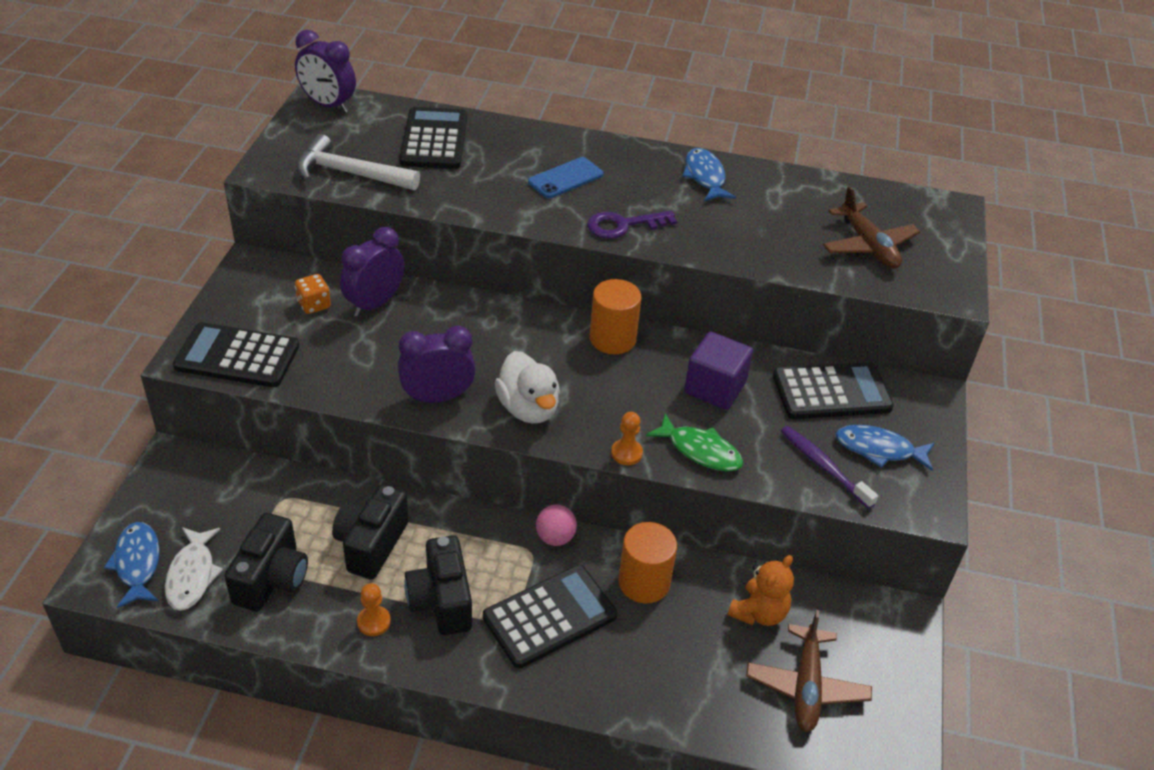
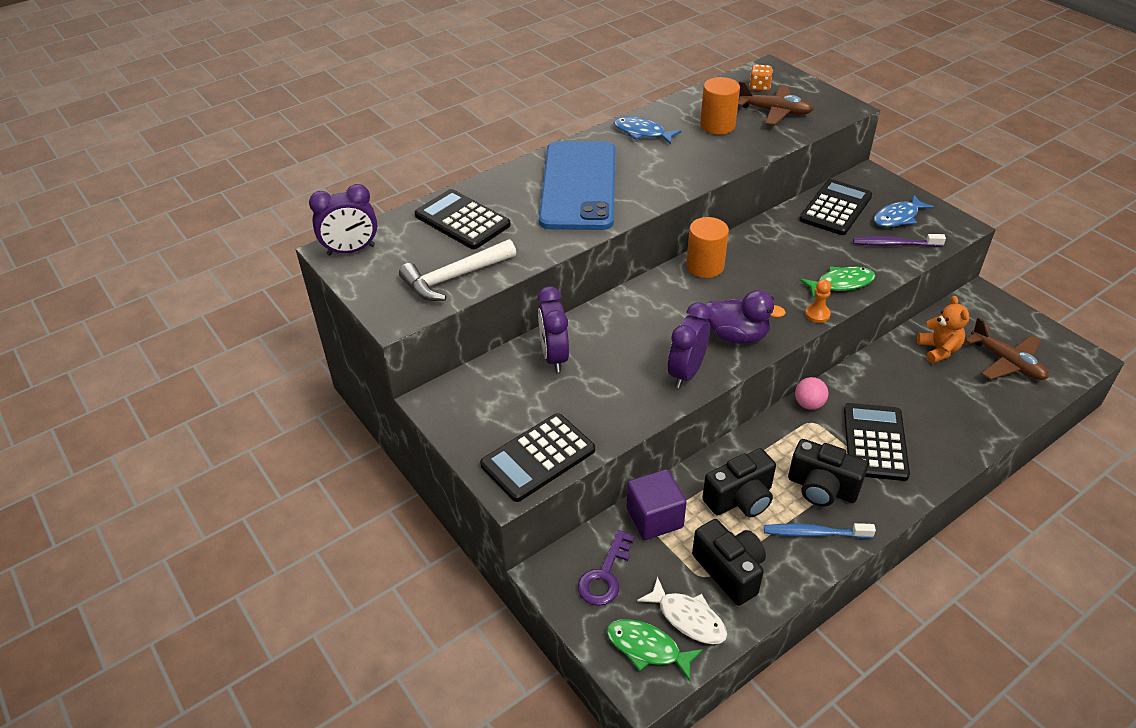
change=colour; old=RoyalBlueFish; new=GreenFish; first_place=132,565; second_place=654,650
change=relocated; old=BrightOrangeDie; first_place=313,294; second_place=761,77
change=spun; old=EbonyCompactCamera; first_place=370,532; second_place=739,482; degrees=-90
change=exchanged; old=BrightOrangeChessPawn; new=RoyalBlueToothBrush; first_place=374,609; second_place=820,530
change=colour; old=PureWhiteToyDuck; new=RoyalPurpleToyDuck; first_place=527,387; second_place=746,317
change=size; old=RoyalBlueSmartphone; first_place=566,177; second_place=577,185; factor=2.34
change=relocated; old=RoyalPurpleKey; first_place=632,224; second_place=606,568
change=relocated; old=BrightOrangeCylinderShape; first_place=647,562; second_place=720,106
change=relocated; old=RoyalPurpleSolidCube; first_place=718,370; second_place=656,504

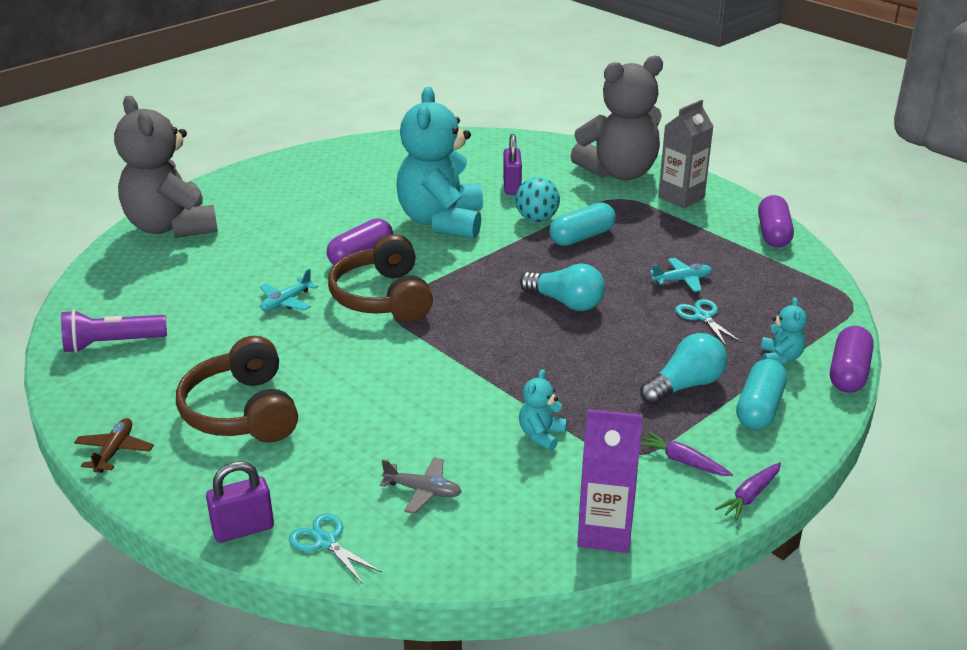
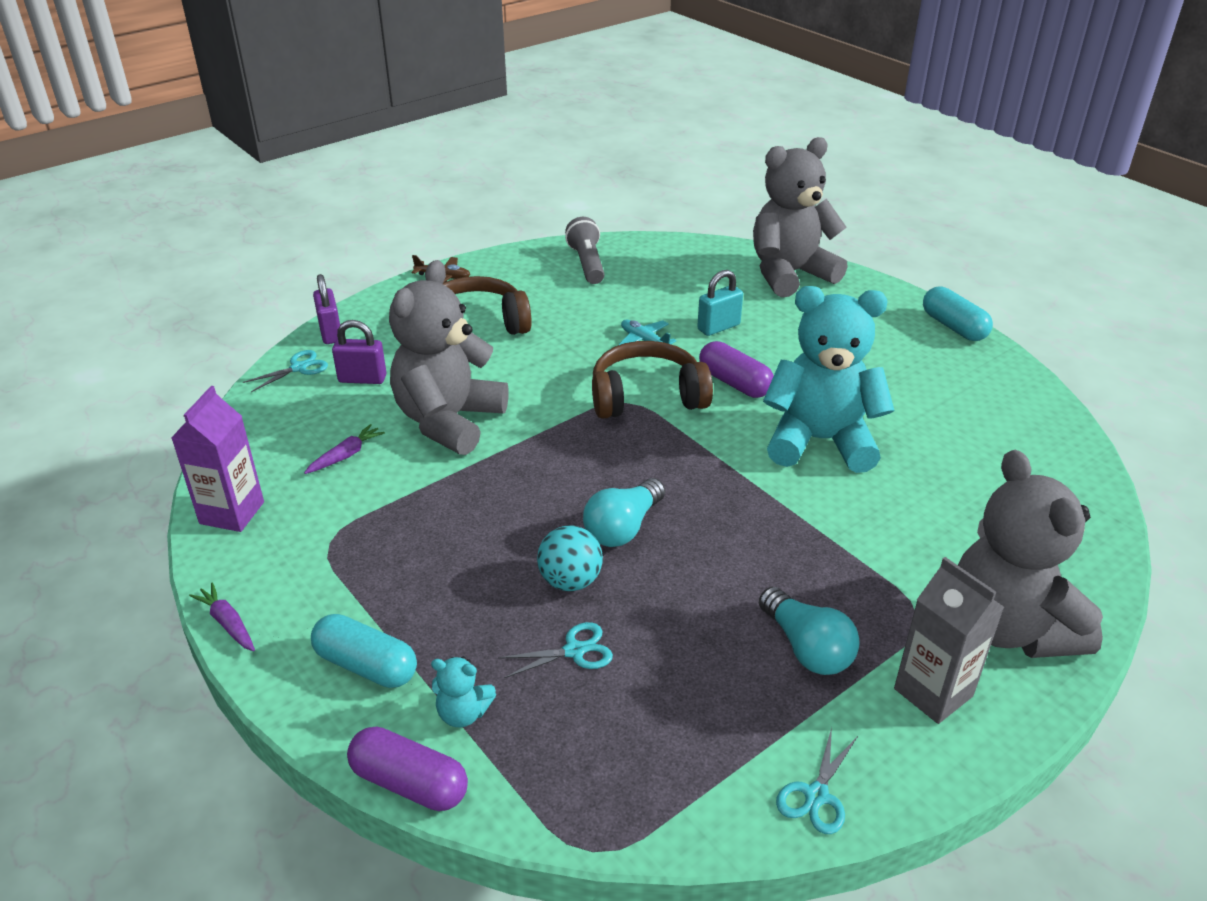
change=colour; old=RoyalPurpleFlashlight; new=GrayFlashlight; first_place=114,331; second_place=584,250
change=missing; old=GrayAeroplane; first_place=421,485
change=relocated; old=RoyalPurplePadlock; first_place=512,164; second_place=359,352
change=relocated; old=TealSphere; first_place=537,199; second_place=570,558
change=missing; old=TealTeddyBear; first_place=543,410
change=relocated; old=TealPillShape; first_place=582,224; second_place=958,313
change=relocated; old=TealLightbulb; first_place=683,369; second_place=809,631
change=relocated; old=RoyalPurpleCarrot; first_place=686,454; second_place=344,449
change=missing; old=TealAeroplane; first_place=681,275
change=exchanged; old=RoyalPurplePillShape; new=TealPairOfScissors; first_place=776,221; second_place=817,780
change=appeared; new=GrayTeddyBear; second_place=449,357
change=appeared; new=TealPadlock; second_place=720,303

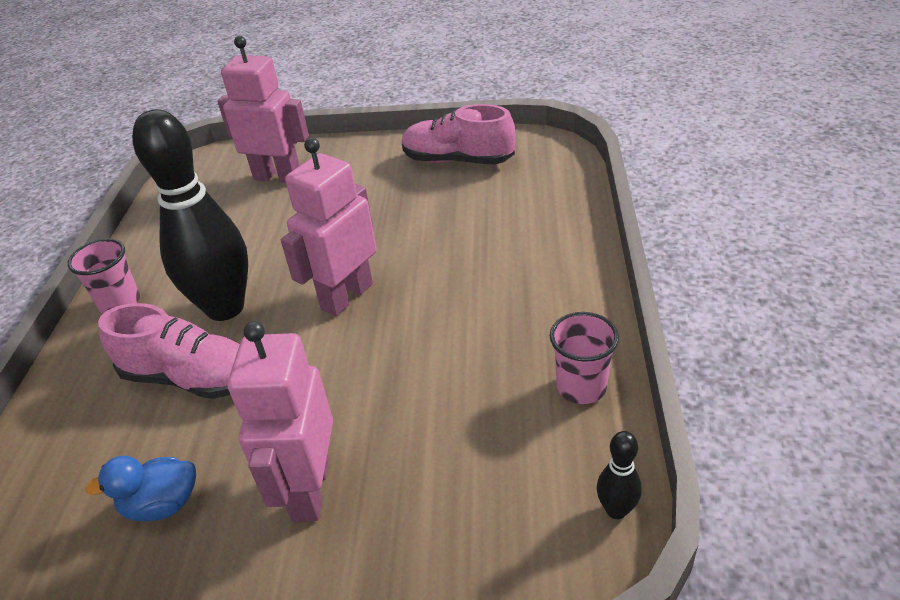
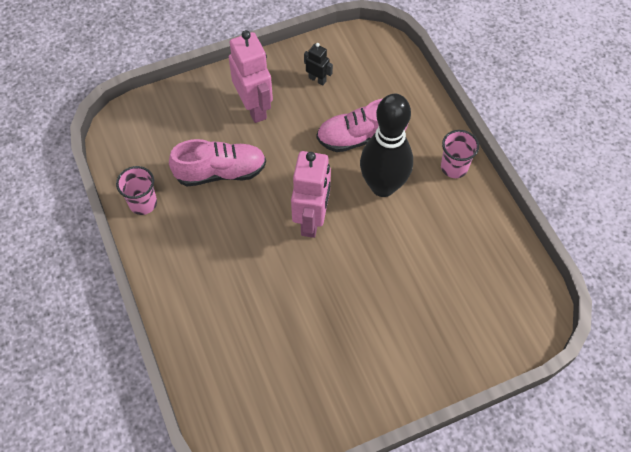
change=exchanged; old=RoyalBlueToyDuck; new=EbonyToyRobot; first_place=140,488; second_place=318,64
change=missing; old=PinkToyRobot; first_place=263,109
change=relocated; old=PinkShoe; first_place=459,134; second_place=217,162
change=missing; old=EbonyTenpin; first_place=619,475

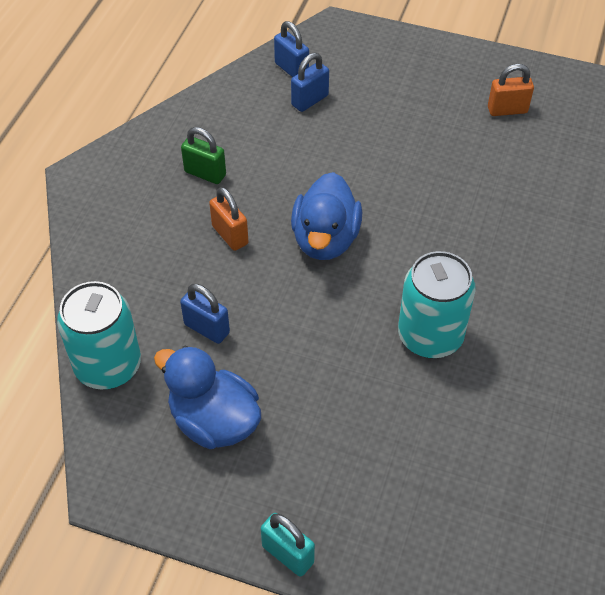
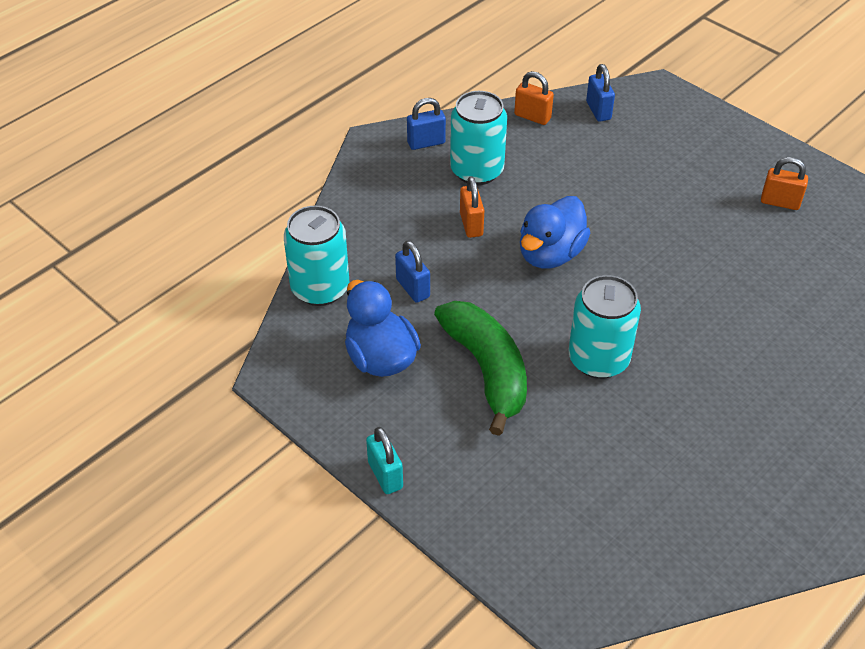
change=exchanged; old=GreenPadlock; new=TealCan; first_place=203,155; second_place=478,138
change=relocated; old=RoyalBluePadlock; first_place=310,82; second_place=426,124
change=appeared; new=GreenBanana; second_place=480,368
change=appeared; new=BrightOrangePadlock; second_place=534,98

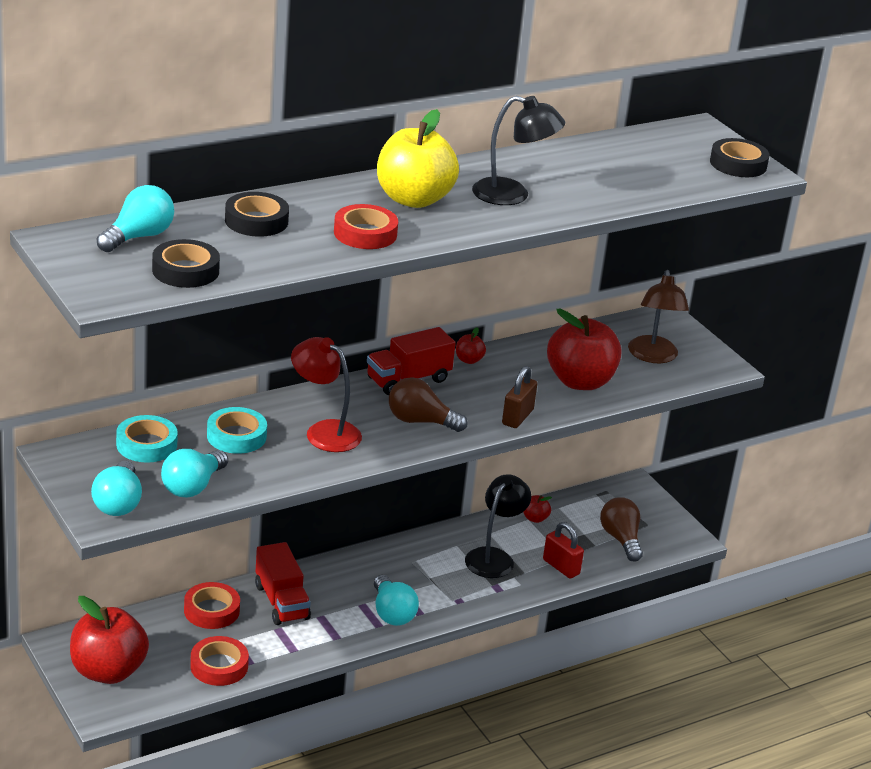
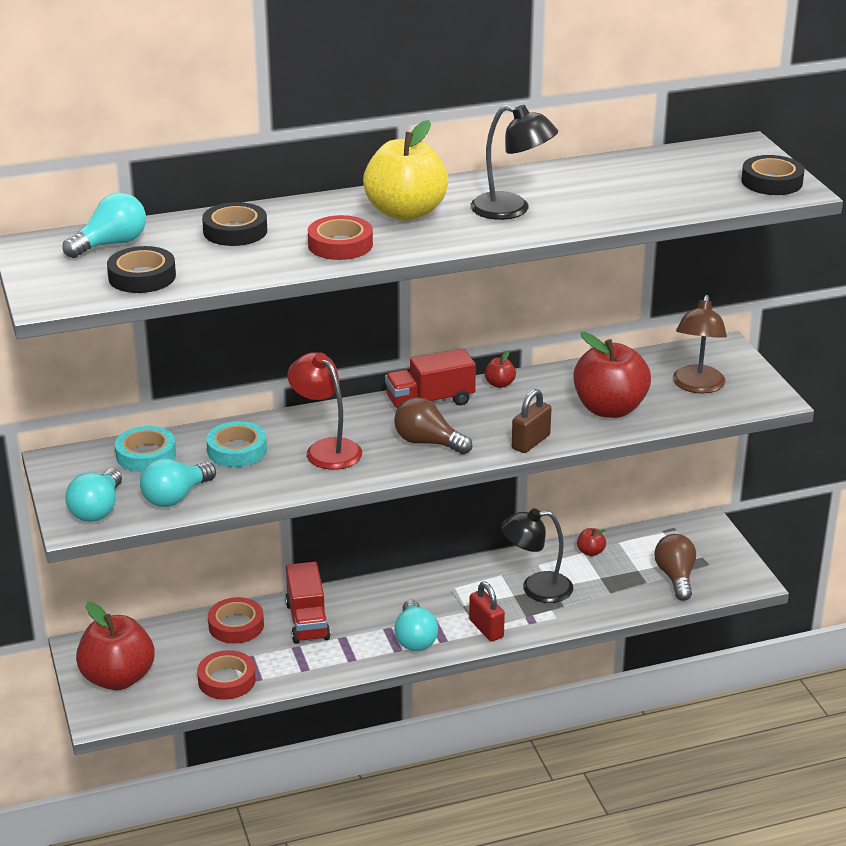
change=spun; old=EbonyDeskLamp; first_place=498,526; second_place=537,555; degrees=-135
change=relocated; old=CrimsonPadlock; first_place=563,550; second_place=487,611

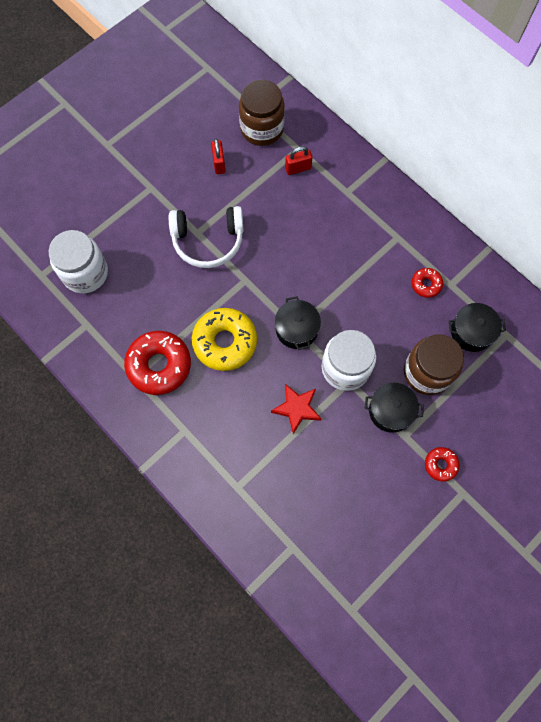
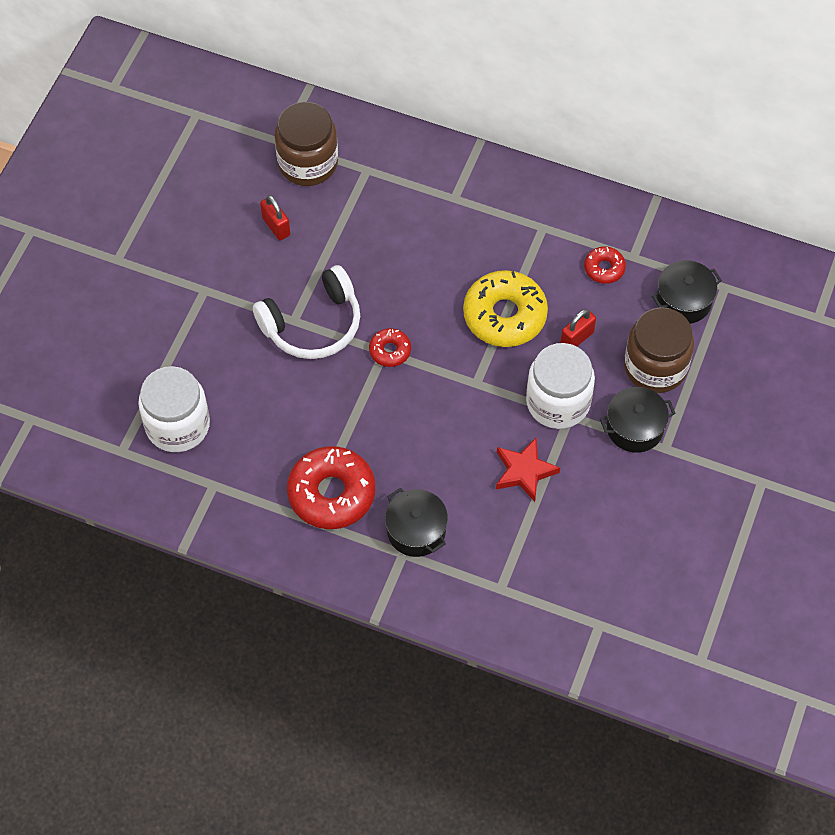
change=relocated; old=YellowDoughnut; first_place=224,339; second_place=505,308
change=relocated; old=EbonyCookingPot; first_place=298,323; second_place=416,522
change=relocated; old=CrimsonPadlock; first_place=299,160; second_place=578,327
change=relocated; old=CrimsonDoughnut; first_place=442,464; second_place=390,347

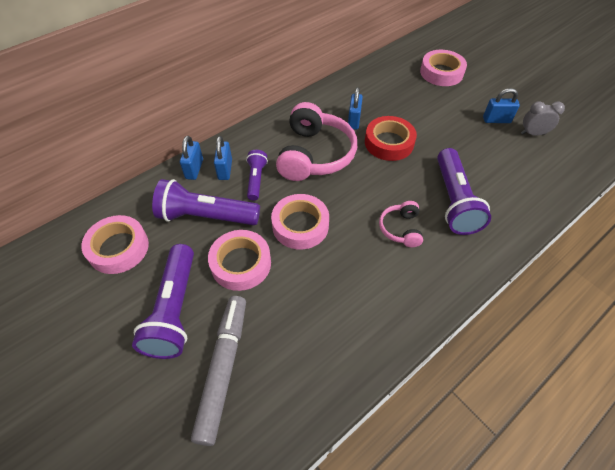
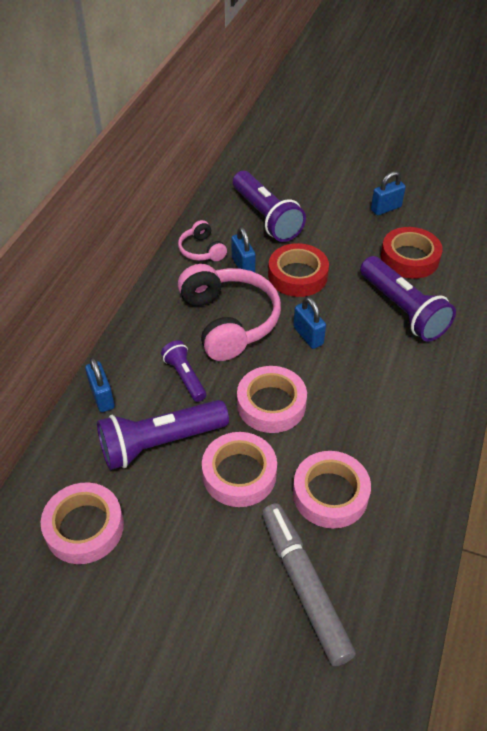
change=relocated; old=RoyalPurpleFlashlight; first_place=163,301; second_place=269,206
change=relocated; old=RoyalBluePadlock; first_place=223,158; second_place=309,323
change=relocated; old=PinkOverEarHeadphones; first_place=401,224; second_place=202,240
change=relocated; old=PinkTape; first_place=443,68; second_place=332,489
change=missing; old=GrayAlarmClock; first_place=543,118
change=appeared; new=CrimsonTape; second_place=412,253

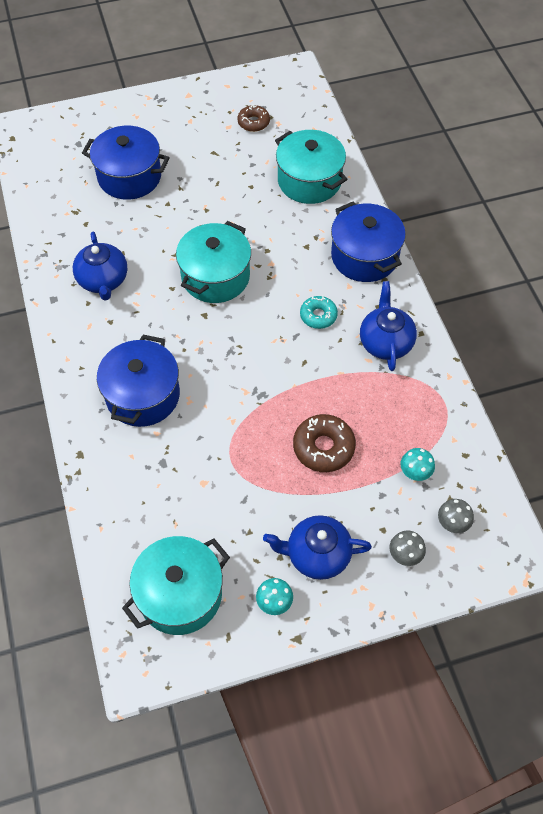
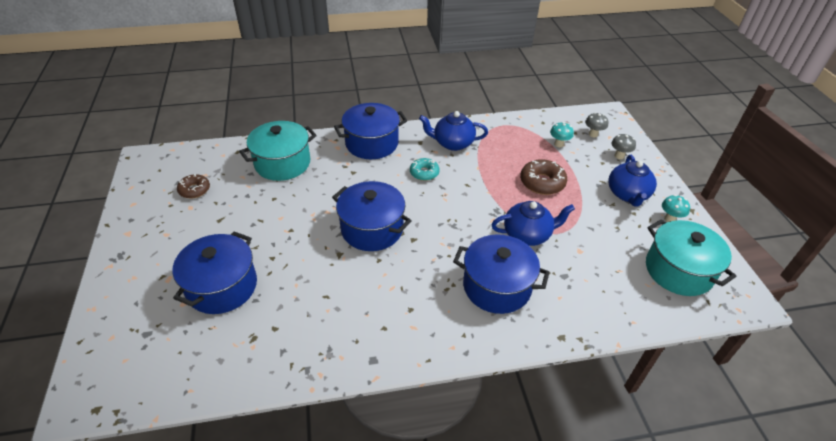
change=relocated; old=RoyalBlueTeapot; first_place=100,266; second_place=533,223
change=colour; old=TealCookingPot; new=RoyalBlueCookingPot; first_place=213,262; second_place=372,216

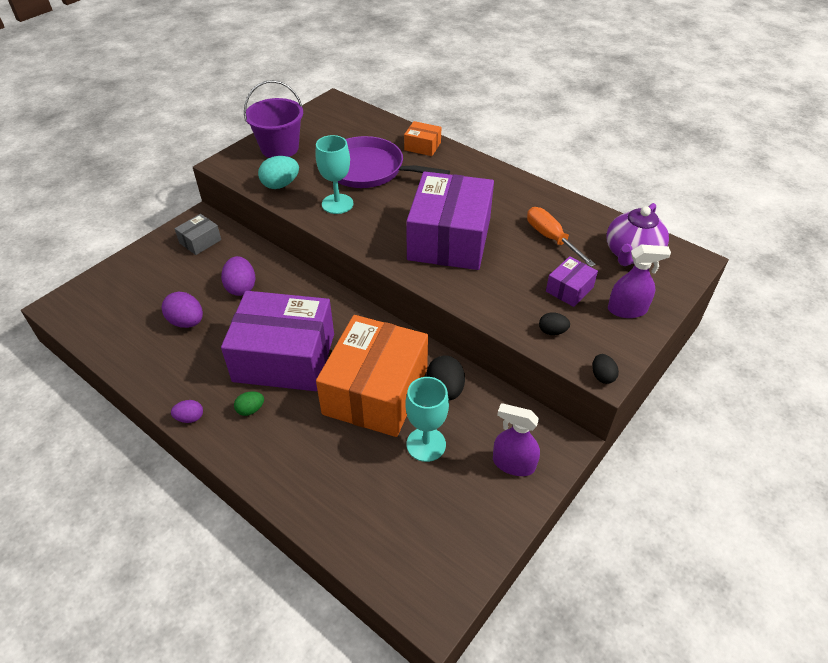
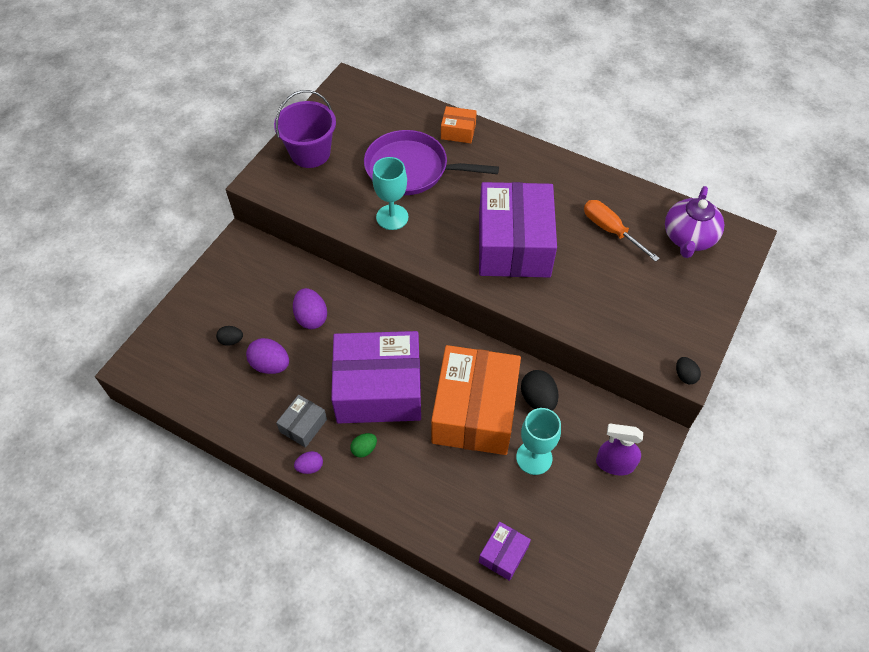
change=relocated; old=GrayParcel; first_place=198,234; second_place=301,421
change=missing; old=TealToyEgg; first_place=278,172
change=relocated; old=EbonyToyEgg; first_place=554,323; second_place=229,336
change=relocated; old=RoyalPurpleParcel; first_place=572,281; second_place=505,551
change=missing; old=RoyalPurpleSprayer; first_place=639,281

